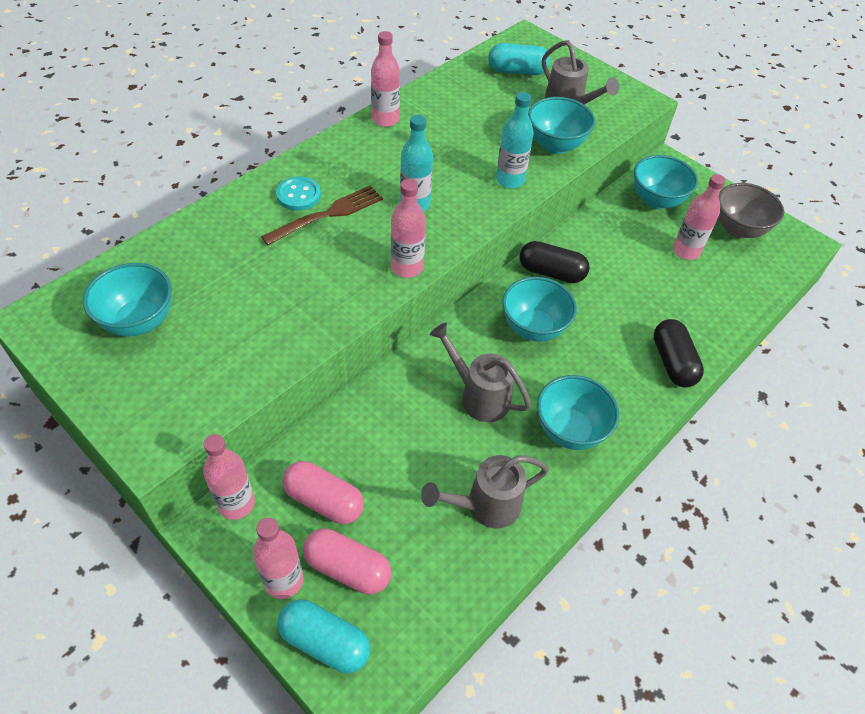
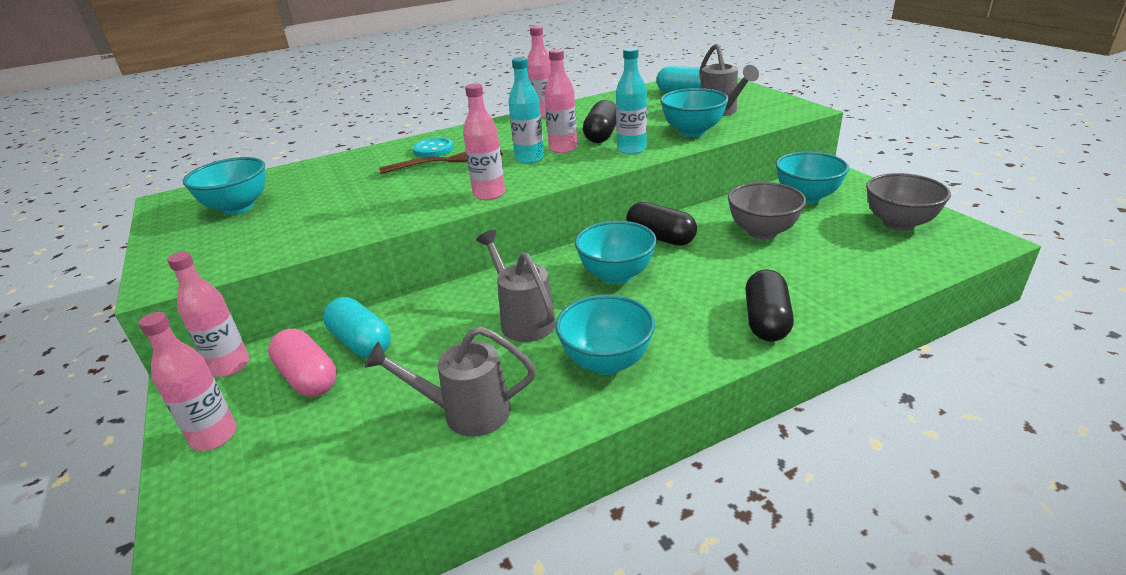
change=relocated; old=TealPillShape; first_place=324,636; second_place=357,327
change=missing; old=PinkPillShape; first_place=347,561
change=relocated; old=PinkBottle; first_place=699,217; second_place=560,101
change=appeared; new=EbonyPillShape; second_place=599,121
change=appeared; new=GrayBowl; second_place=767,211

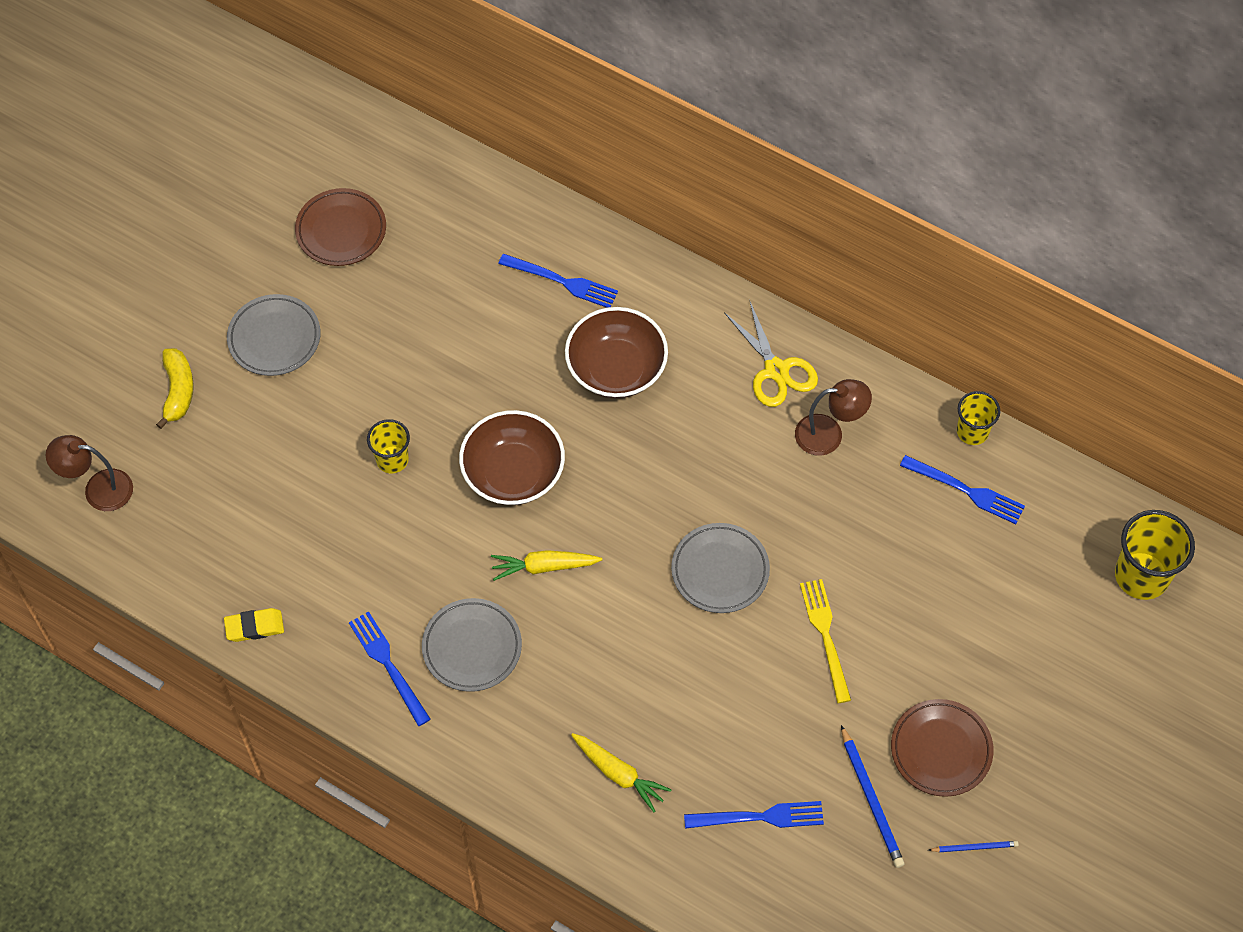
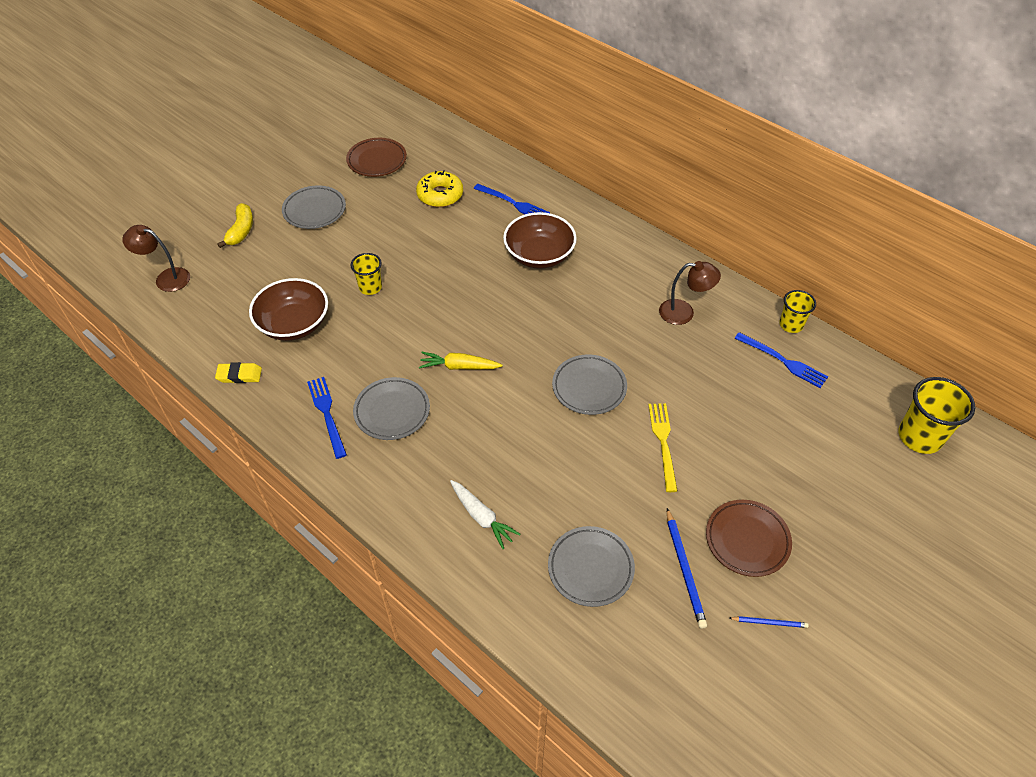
change=relocated; old=DarkBrownBowl; first_place=512,457; second_place=288,309
change=colour; old=YellowCarrot; new=PureWhiteCarrot; first_place=621,772; second_place=485,514
change=exchanged; old=RoyalBlueDinnerFork; new=GrayDinnerPlate; first_place=754,815; second_place=591,566
change=missing; old=YellowPairOfScissors; first_place=771,353
change=appeared; new=YellowDoughnut; second_place=439,188

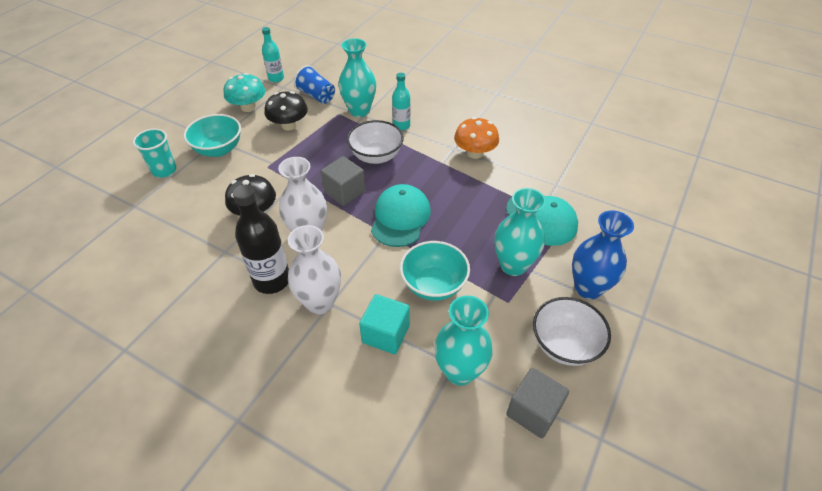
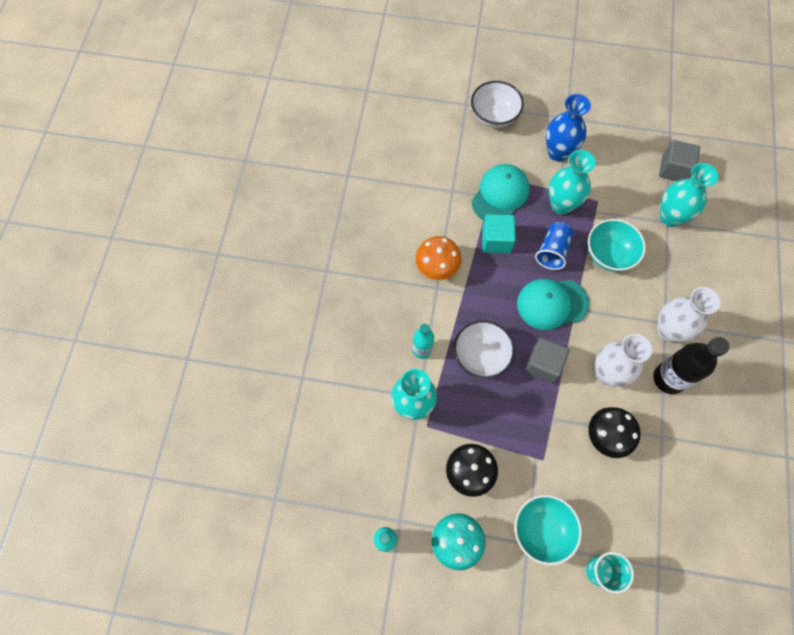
change=relocated; old=RoyalBlueCup; first_place=314,84; second_place=554,246
change=relocated; old=TealSolidCube; first_place=384,324; second_place=499,233
change=relocated; old=PureWhiteBowl; first_place=572,331; second_place=497,104

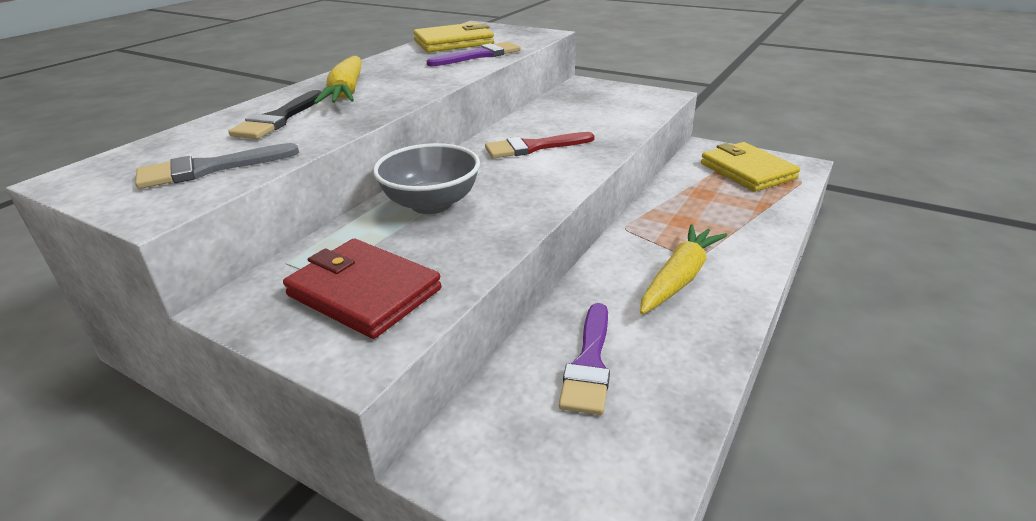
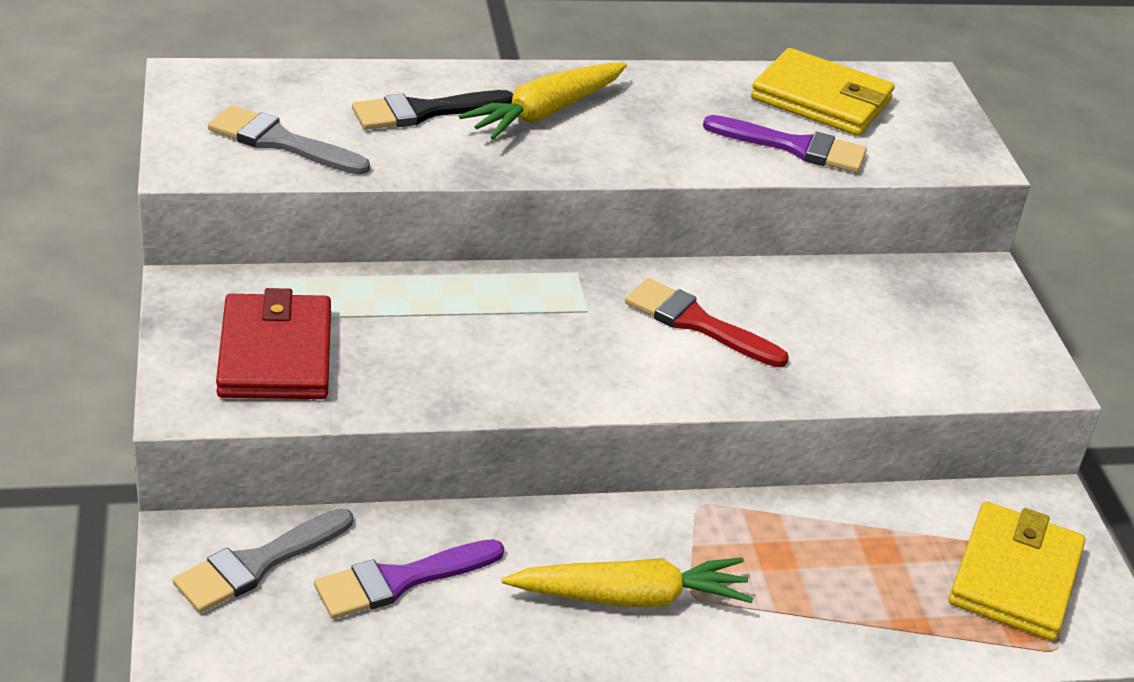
change=missing; old=GrayBowl; first_place=426,178
change=appeared; new=GrayPaintBrush; second_place=263,560

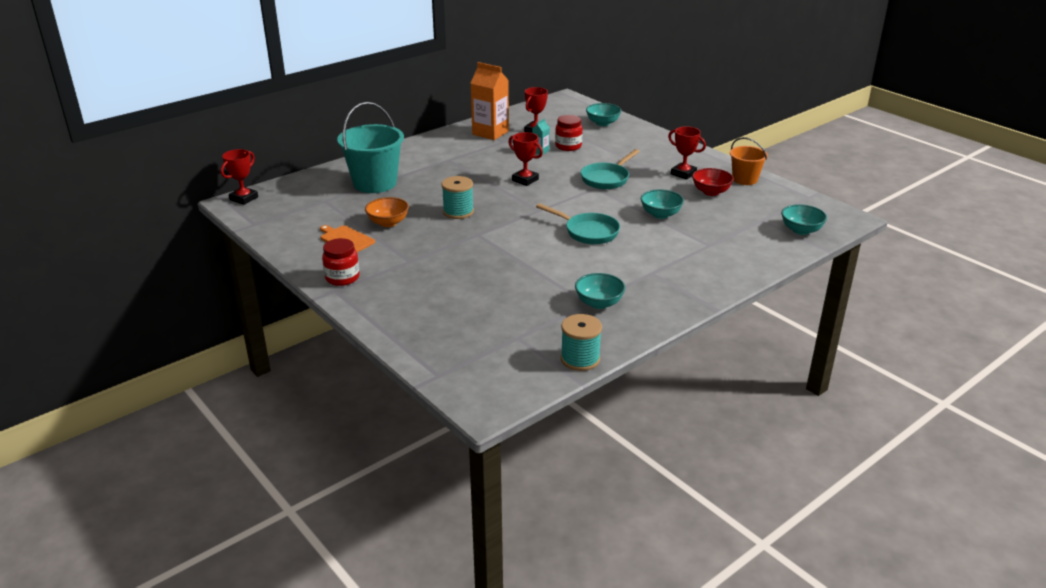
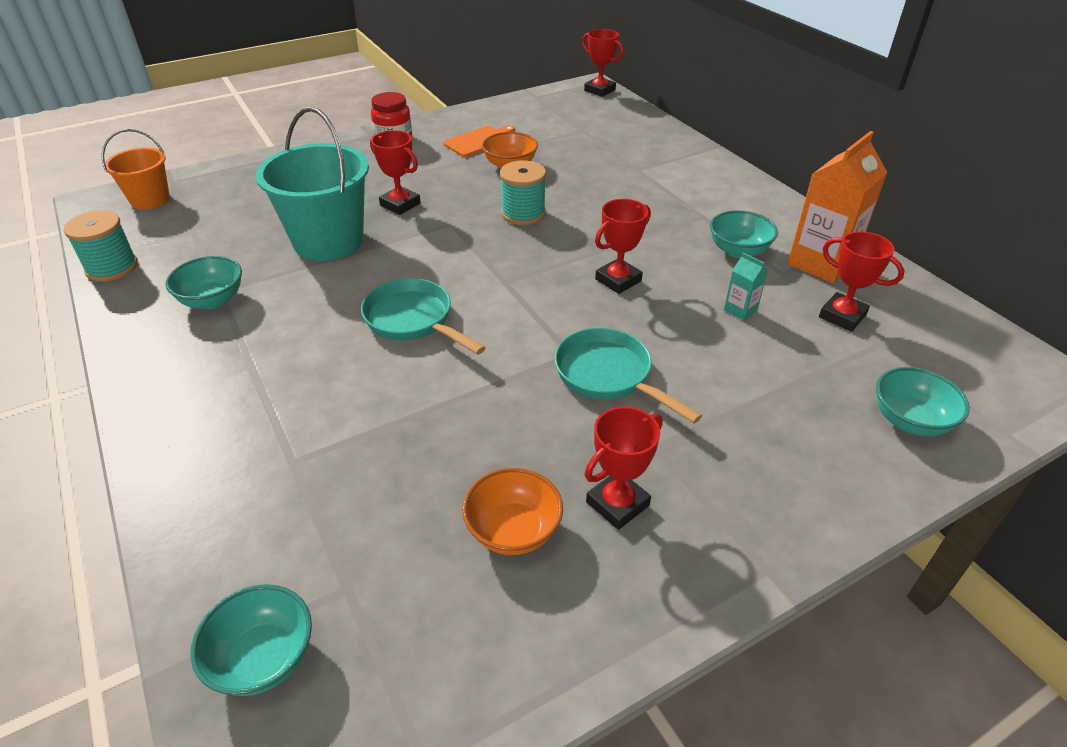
change=relocated; old=TealBucket; first_place=370,147; second_place=312,184
change=spun; old=TealPan; first_place=578,223; second_place=423,316; degrees=90
change=missing; old=CrimsonJamJar; first_place=569,133
change=relocated; old=TealBowl; first_place=662,204; second_place=744,234
change=colour; old=CrimsonBowl; new=BrightOrangeBowl; first_place=713,182; second_place=512,511
change=relocated; old=BrightOrangeBucket; first_place=749,161; second_place=135,169
change=appeared; new=CrimsonPrizeCup; second_place=395,172

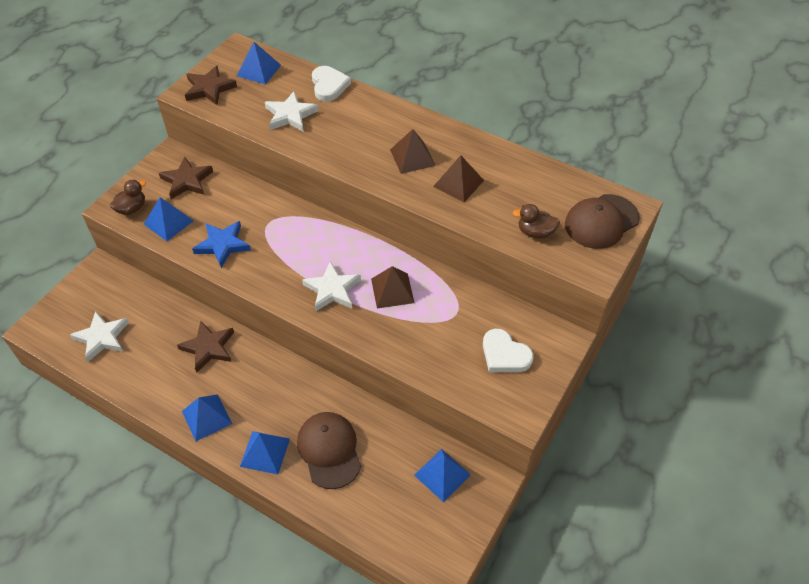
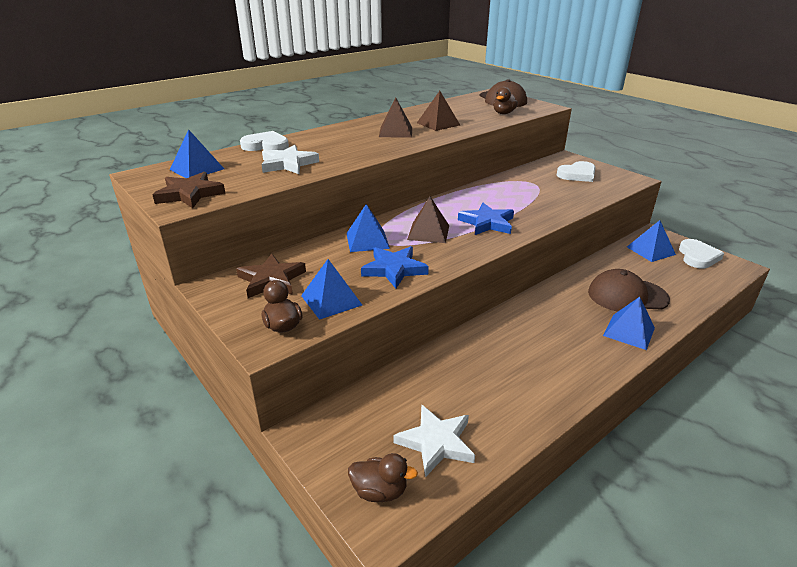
change=missing; old=DarkBrownStarShape; first_place=205,346
change=relocated; old=RoyalBluePyramid; first_place=207,417; second_place=368,228
change=colour; old=PureWhiteStarShape; new=RoyalBlueStarShape; first_place=331,286; second_place=486,219
change=relocated; old=DarkBrownPyramid; first_place=392,287; second_place=428,220
change=appeared; new=DarkBrownToyDuck; second_place=383,477
change=appeared; new=PureWhiteLoveHeart; second_place=701,253

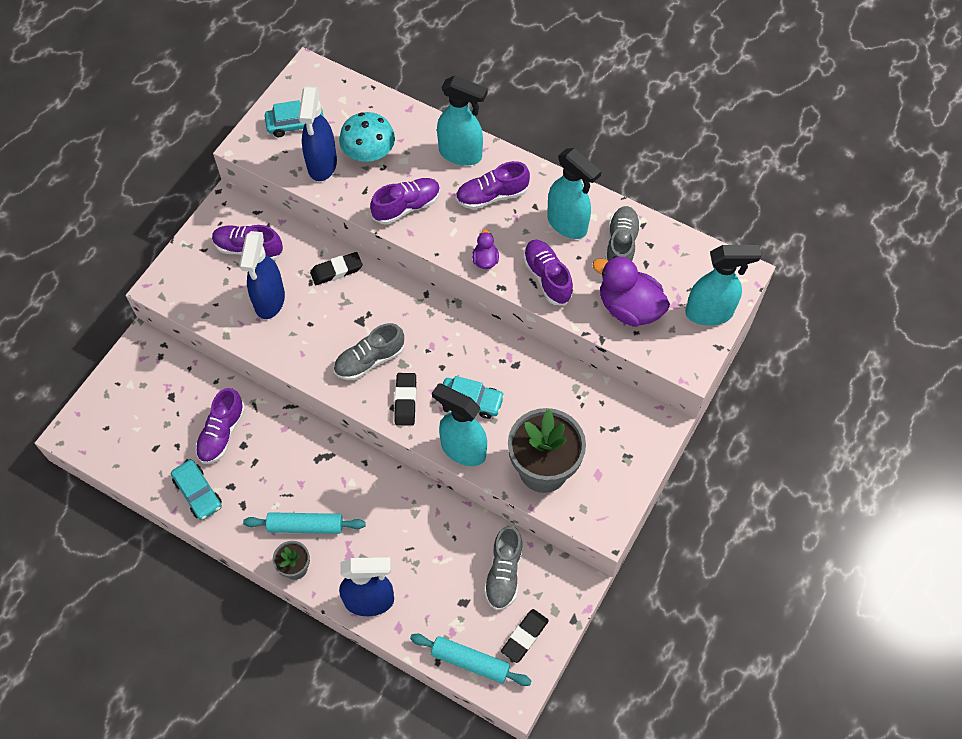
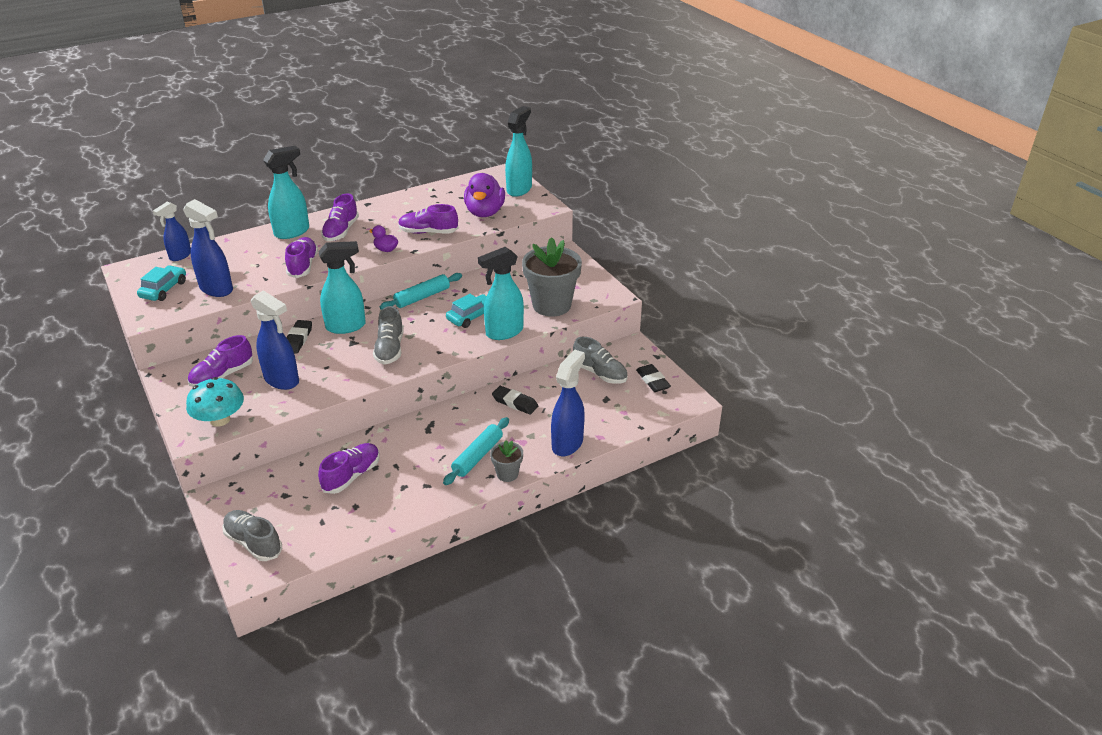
change=missing; old=TealAutomobile; first_place=196,490
change=spun; old=RoyalPurpleShoe; first_place=220,426; second_place=349,468; degrees=-105
change=relocated; old=TealToadstool; first_place=367,137; second_place=215,402
change=relocated; old=EbonyGumEraser; first_place=405,399; second_place=515,400
change=relocated; old=TealDoughRoller; first_place=470,660; second_place=421,291
change=relocated; old=TealSprayer; first_place=574,193; second_place=342,287
change=spun; old=RoyalPurpleToyDuck; first_place=631,291; second_place=484,195; degrees=-60
change=relocated; old=GrayShoe; first_place=623,234; second_place=252,535
change=appeared; new=RoyalBlueSprayer; second_place=172,231

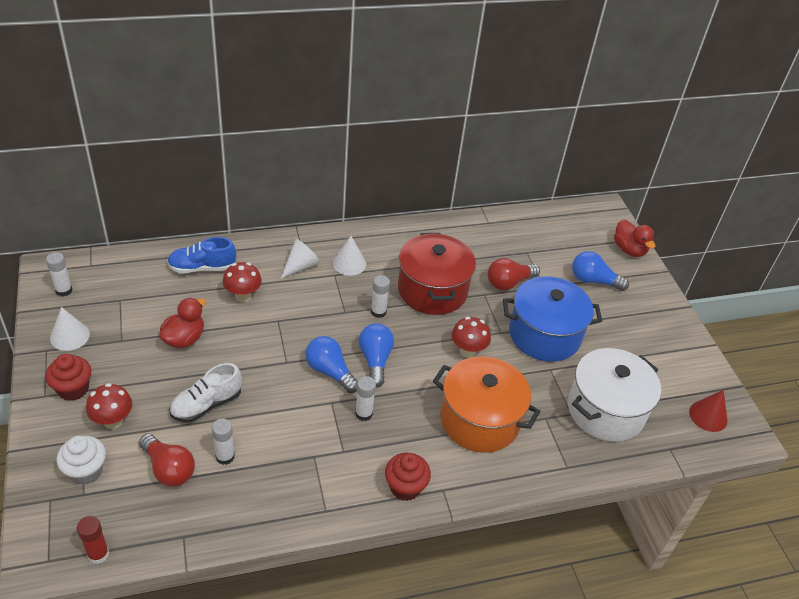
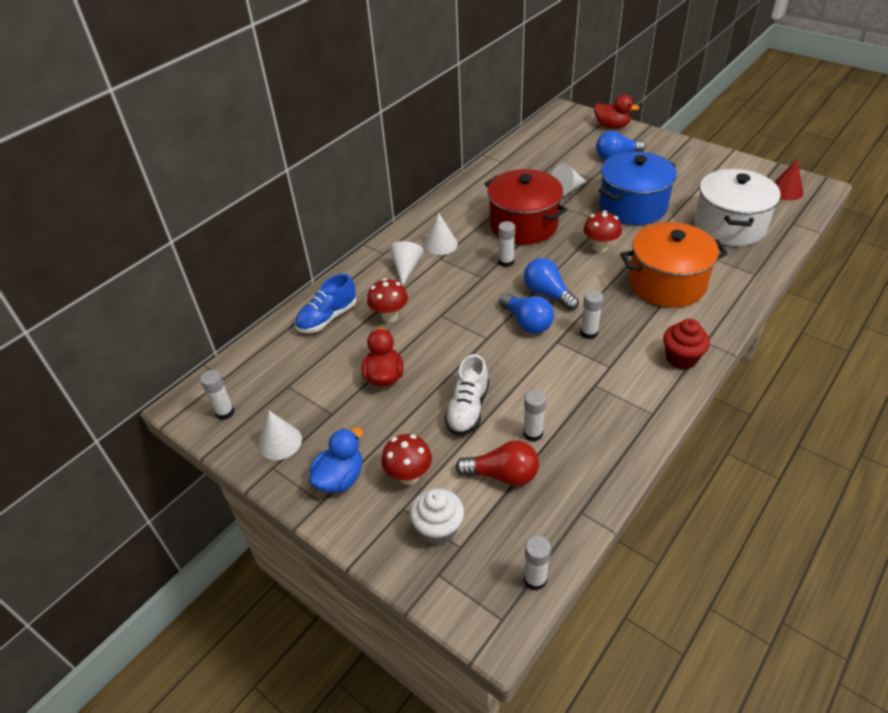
change=exchanged; old=CrimsonCupcake; new=RoyalBlueToyDuck; first_place=68,377; second_place=336,460
change=colour; old=CrimsonGlueStick; new=PureWhiteGlueStick; first_place=93,540; second_place=537,563
change=spun; old=RoyalBlueLightbulb; first_place=331,364; second_place=526,313; degrees=-135
change=exchanged; old=CrimsonLightbulb; new=PureWhiteConeShape; first_place=514,274; second_place=568,179

